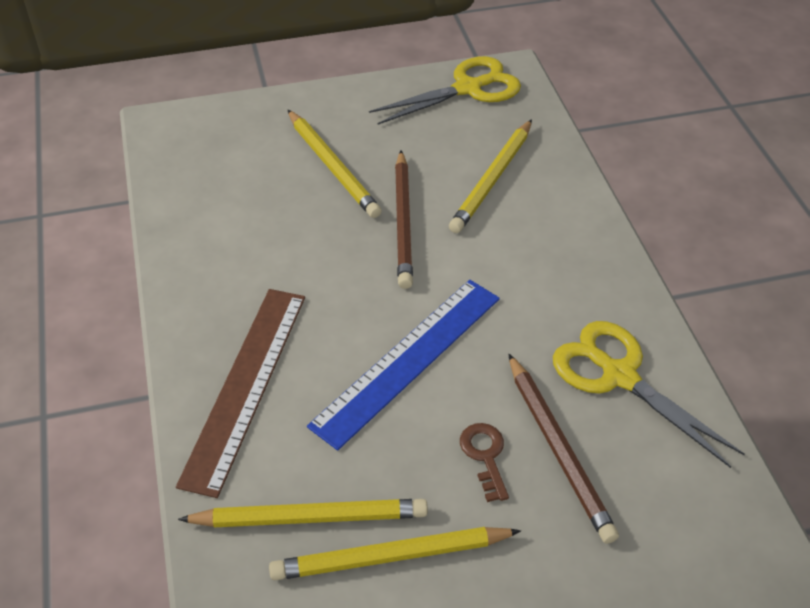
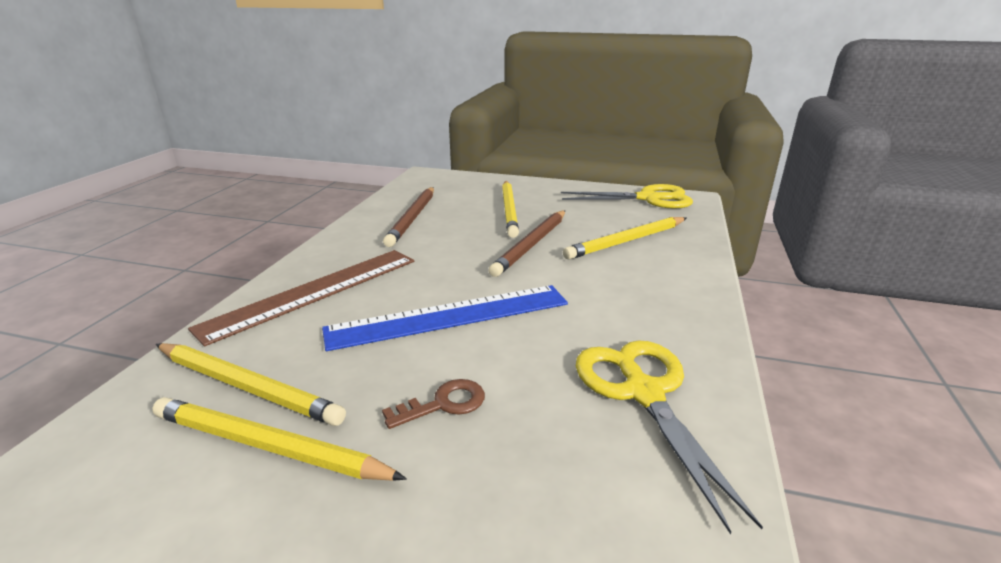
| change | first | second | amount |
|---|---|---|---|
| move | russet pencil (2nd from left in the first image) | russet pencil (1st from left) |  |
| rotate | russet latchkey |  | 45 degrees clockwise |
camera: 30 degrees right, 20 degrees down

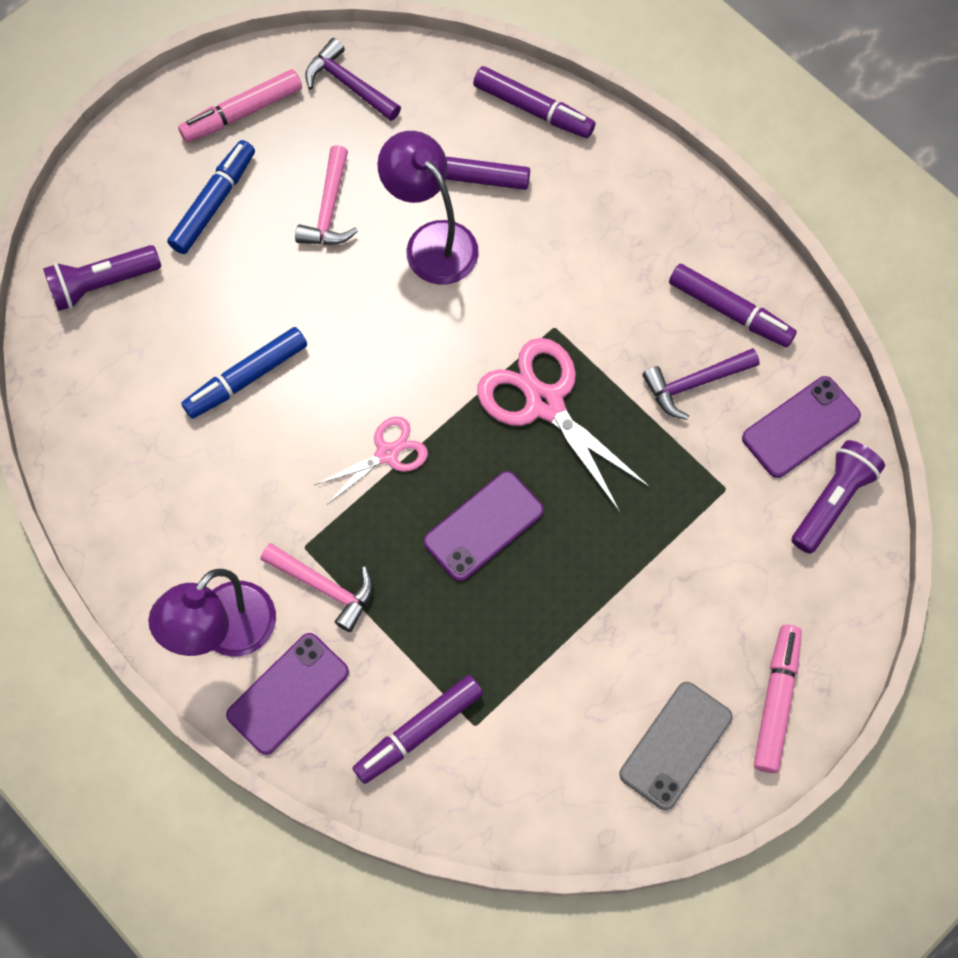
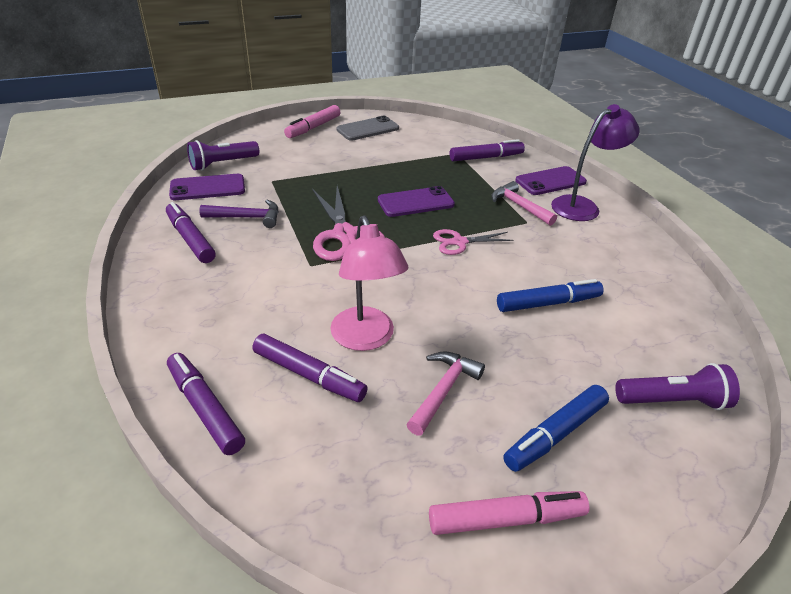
| change | first | second | amount |
|---|---|---|---|
| delete | purple claw hammer (1st from left) |  |  |
| recolor | purple lamp (2nd from left) | rosy lamp |  |
camera: 160 degrees left, 30 degrees down

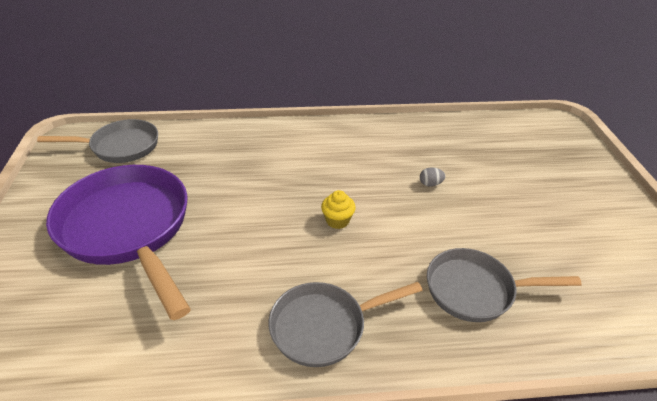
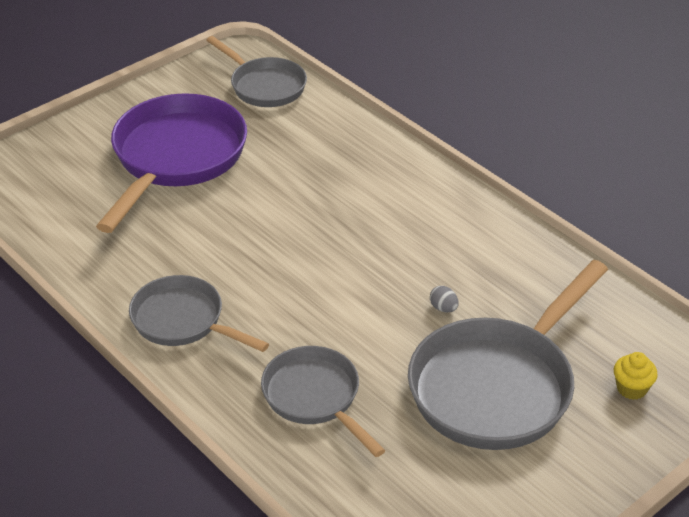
| change | first | second | amount |
|---|---|---|---|
| move | golden fairy cake |  |  |
| insert |  | grey frying pan (4th from left) |  |
camera: 55 degrees right, 0 degrees up

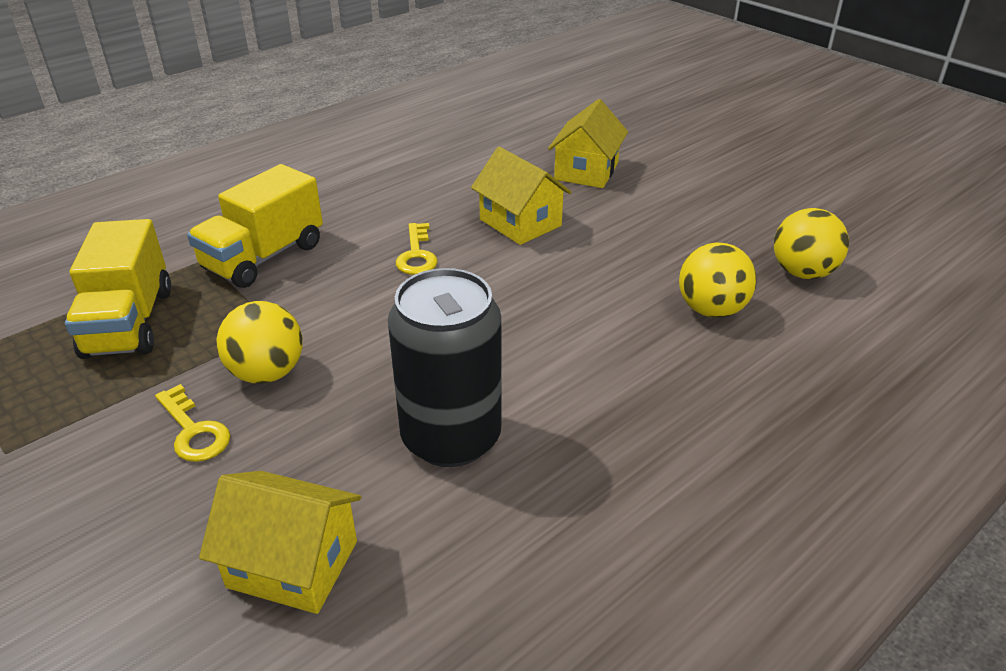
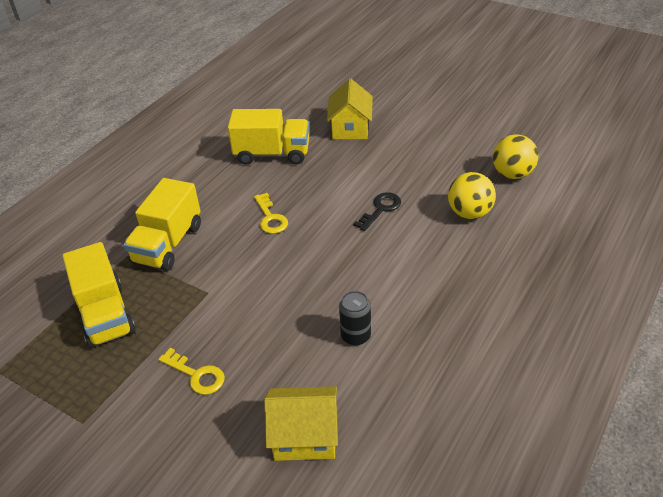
| change | first | second | amount |
|---|---|---|---|
| delete | golden toy house (2nd from left) |  |  |
| resize | black can |  | x0.49 |
| delete | golden sphere (1st from left) |  |  |
| insert |  | golden lorry (3rd from left) |  |
| insert |  | black latchkey |  |
camera: 15 degrees left, 5 degrees up

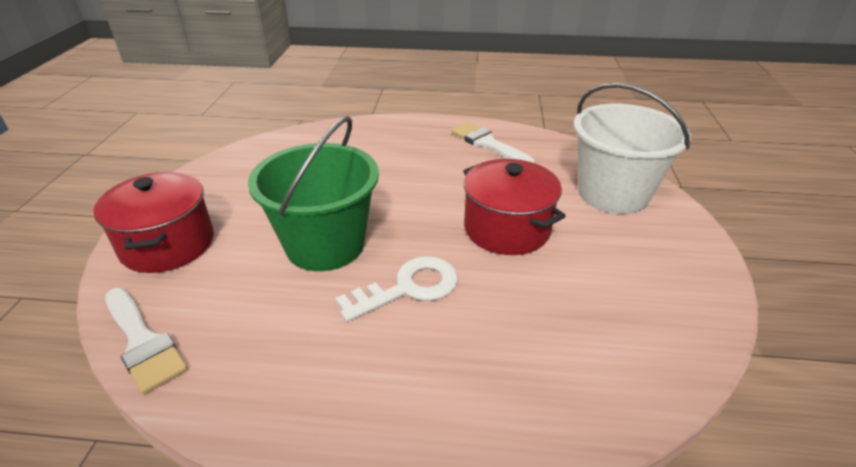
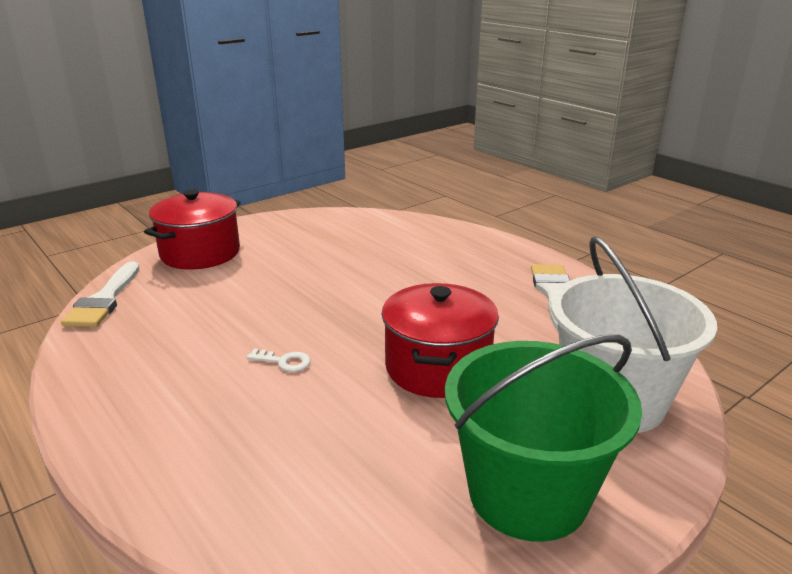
| change | first | second | amount |
|---|---|---|---|
| move | emerald pail |  |  |
| resize | snow-white latchkey |  | x0.49 |
camera: 45 degrees right, 10 degrees down

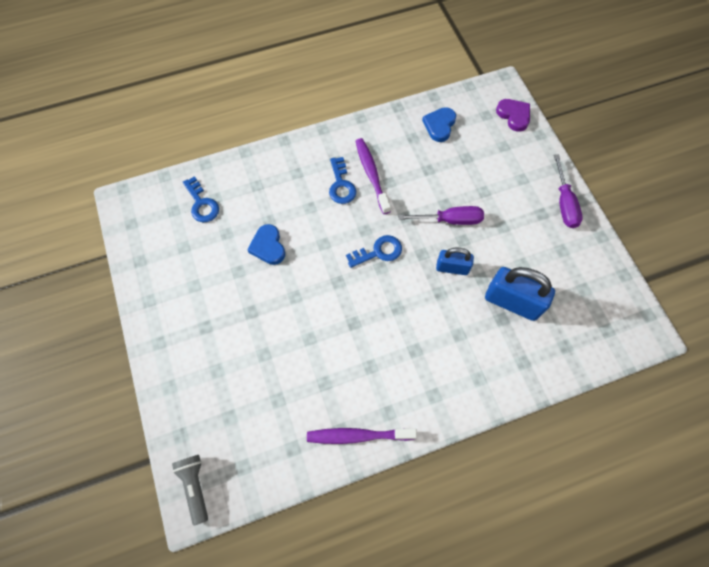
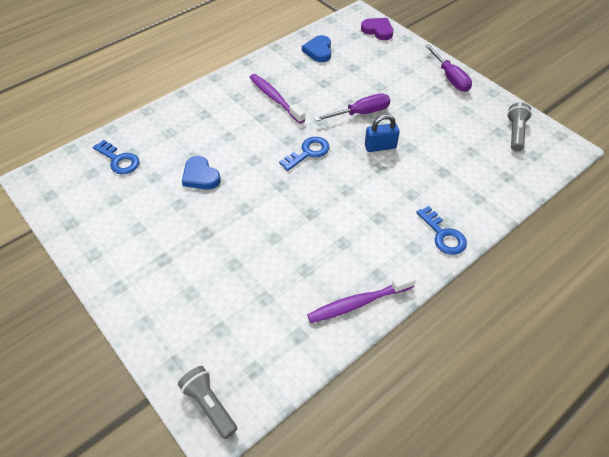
| change | first | second | amount |
|---|---|---|---|
| move | royal blue latchkey (2nd from left in the first image) | royal blue latchkey (3rd from left) |  |
| delete | royal blue lock (2nd from left) |  |  |
| insert |  | grey torch (2nd from left) |  |
camera: 20 degrees left, 15 degrees down

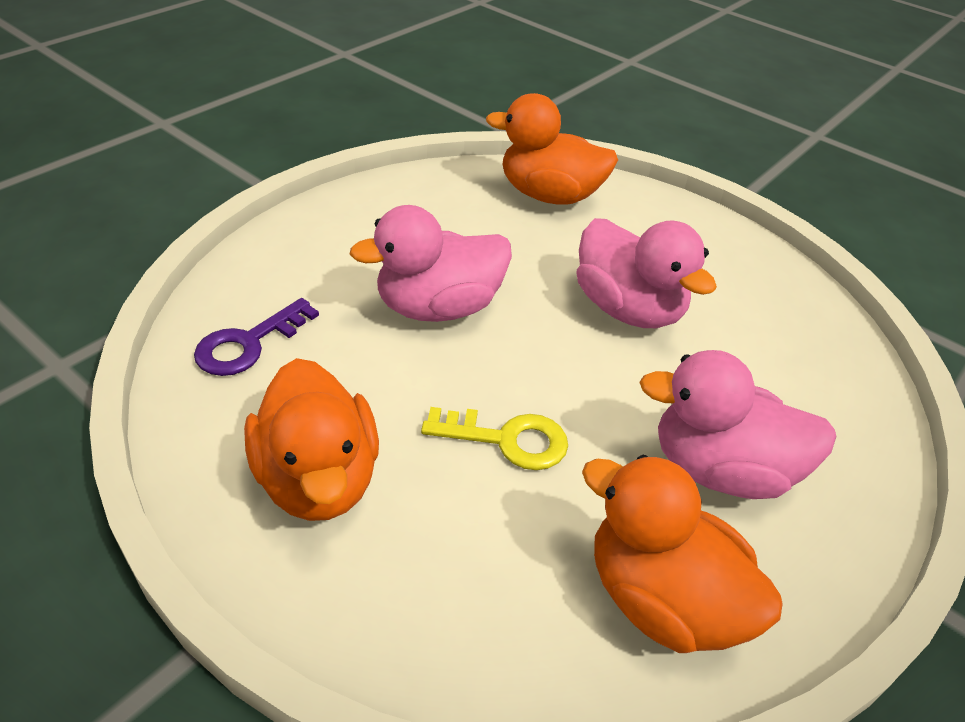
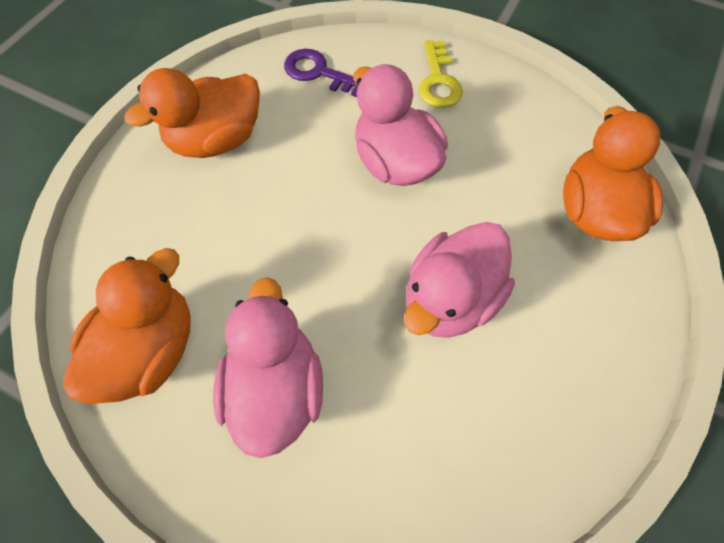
| change | first | second | amount |
|---|---|---|---|
| move | golden latchkey |  |  |
camera: 80 degrees right, 20 degrees up

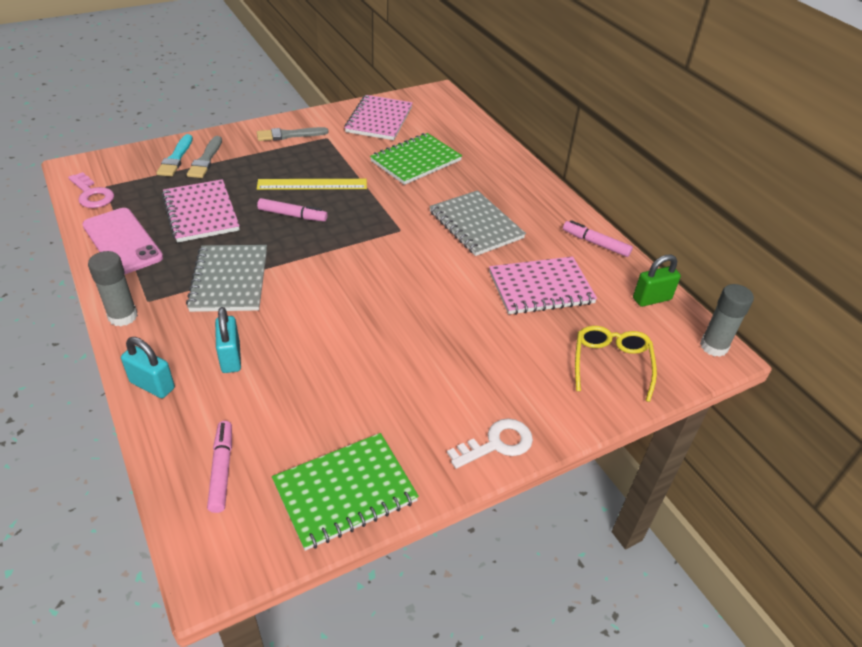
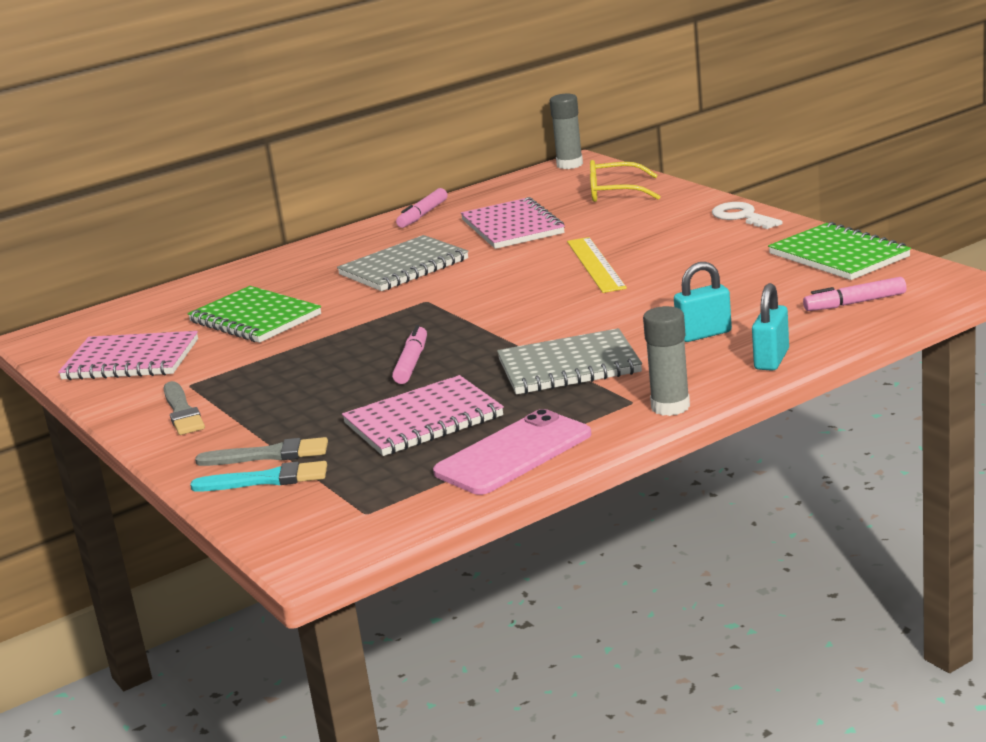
| change | first | second | amount |
|---|---|---|---|
| delete | rosy latchkey |  |  |
| move | golden ruler |  |  |
| delete | emerald lock |  |  |
camera: 90 degrees left, 20 degrees down

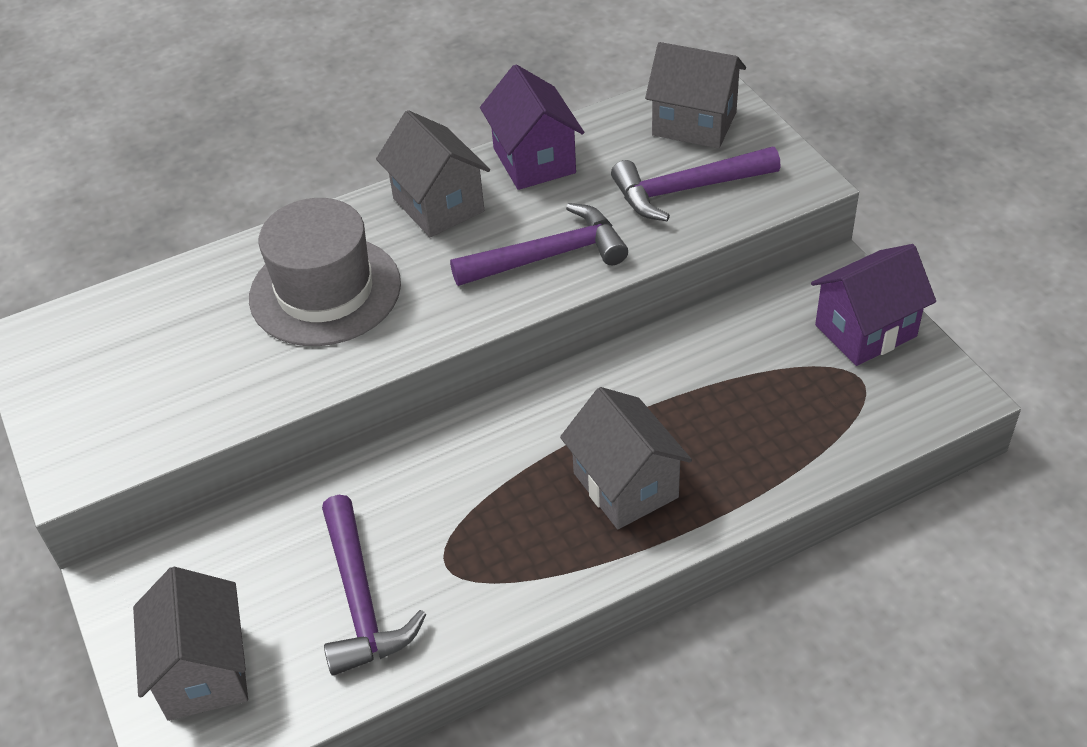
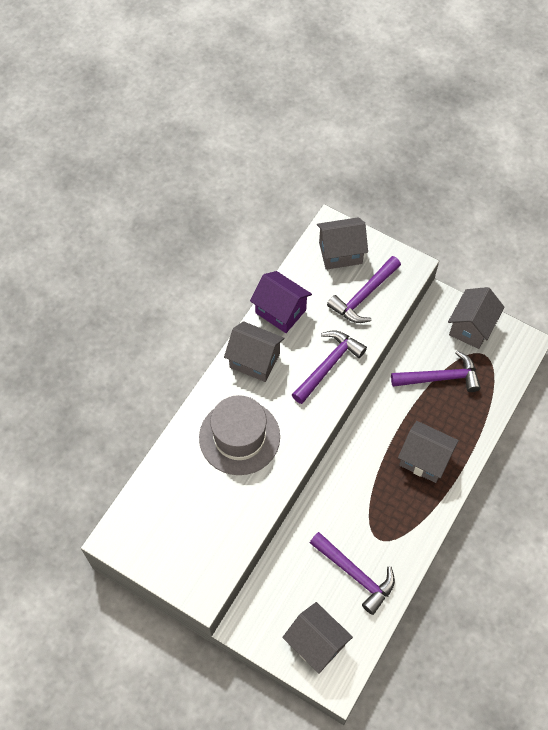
| change | first | second | amount |
|---|---|---|---|
| recolor | purple toy house (2nd from left) | grey toy house (5th from left) |  |
| insert |  | purple claw hammer (4th from left) |  |
camera: 35 degrees left, 15 degrees up

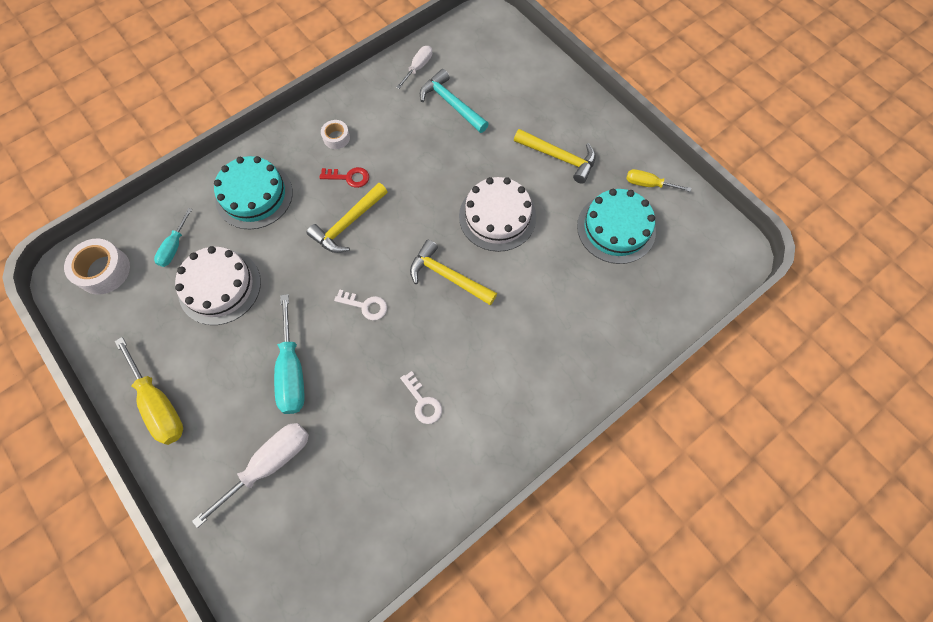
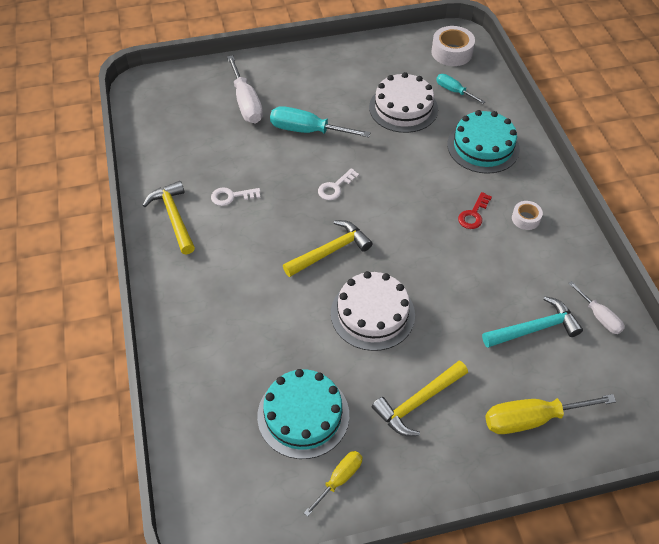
| change | first | second | amount |
|---|---|---|---|
| move | golden claw hammer (1st from left) |  |  |
| move | golden screwdriver (1st from left in the first image) | golden screwdriver (2nd from left) |  |
camera: 115 degrees right, 15 degrees down

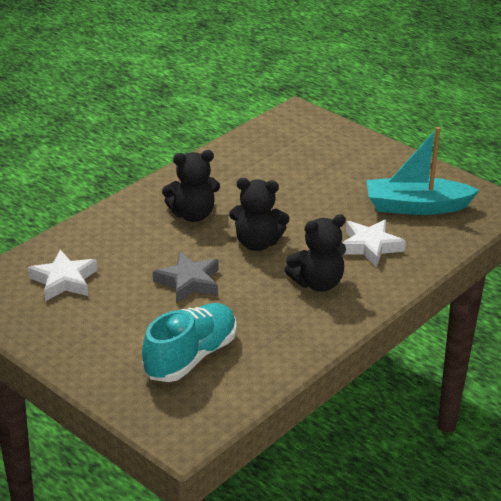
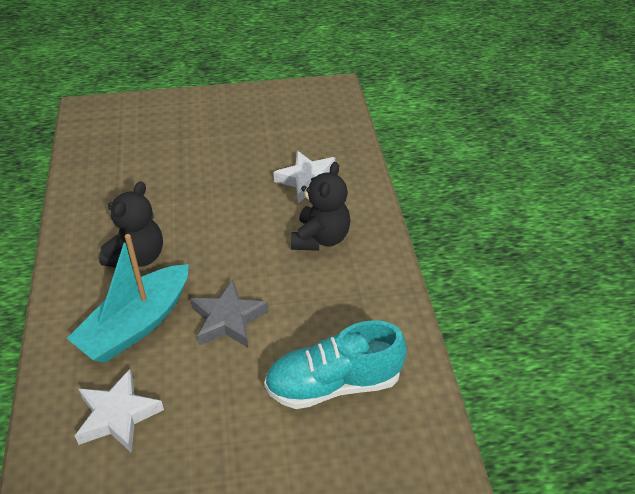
| change | first | second | amount |
|---|---|---|---|
| move | teal boat |  |  |
| delete | black teddy bear (2nd from left) |  |  |
| rotate | teal lace-up shoe |  | 90 degrees counterclockwise |
camera: 50 degrees left, 10 degrees up

